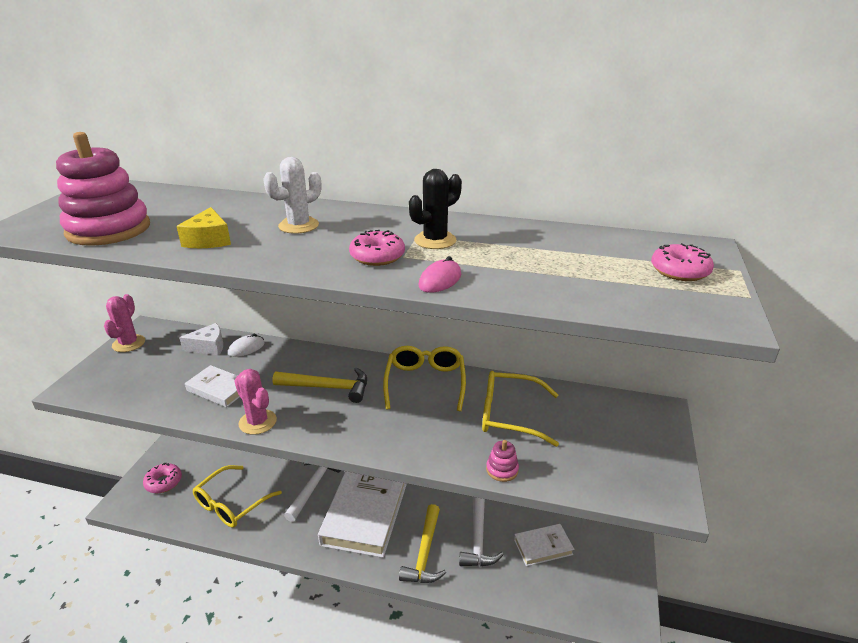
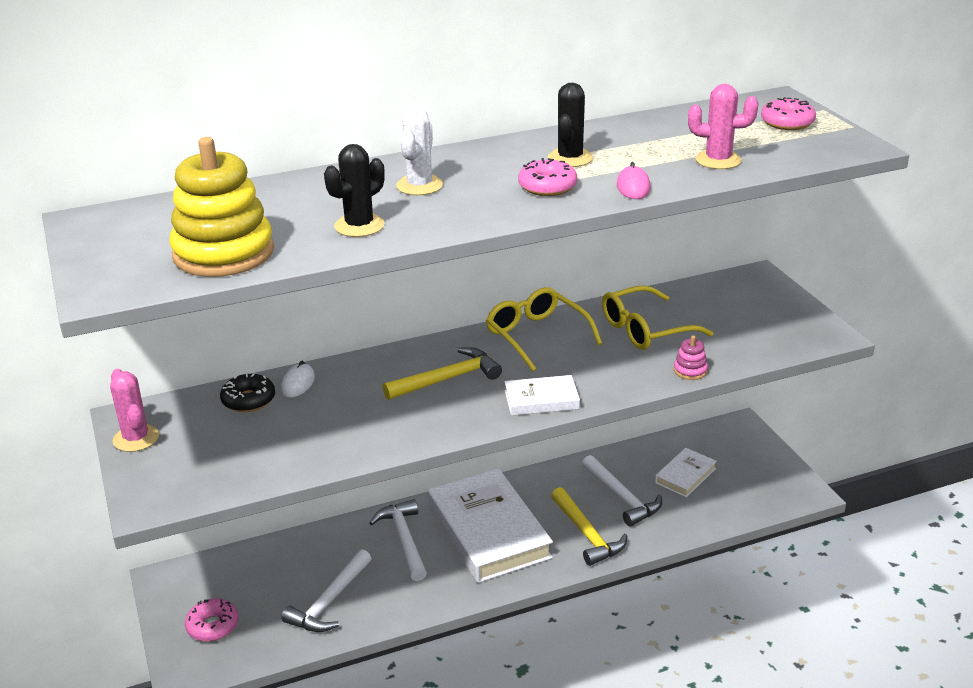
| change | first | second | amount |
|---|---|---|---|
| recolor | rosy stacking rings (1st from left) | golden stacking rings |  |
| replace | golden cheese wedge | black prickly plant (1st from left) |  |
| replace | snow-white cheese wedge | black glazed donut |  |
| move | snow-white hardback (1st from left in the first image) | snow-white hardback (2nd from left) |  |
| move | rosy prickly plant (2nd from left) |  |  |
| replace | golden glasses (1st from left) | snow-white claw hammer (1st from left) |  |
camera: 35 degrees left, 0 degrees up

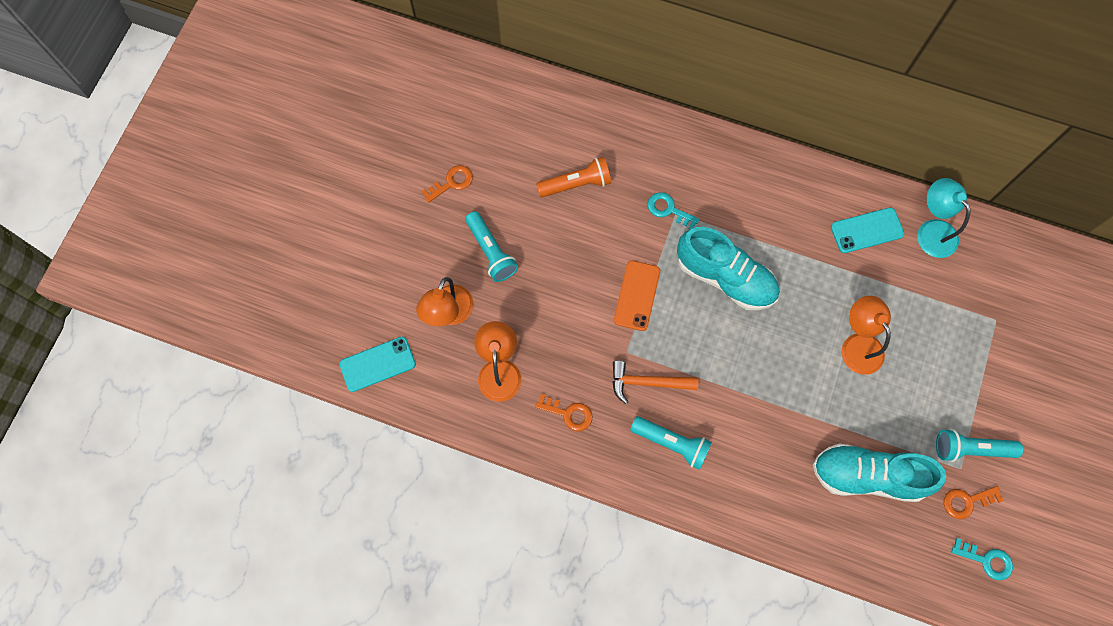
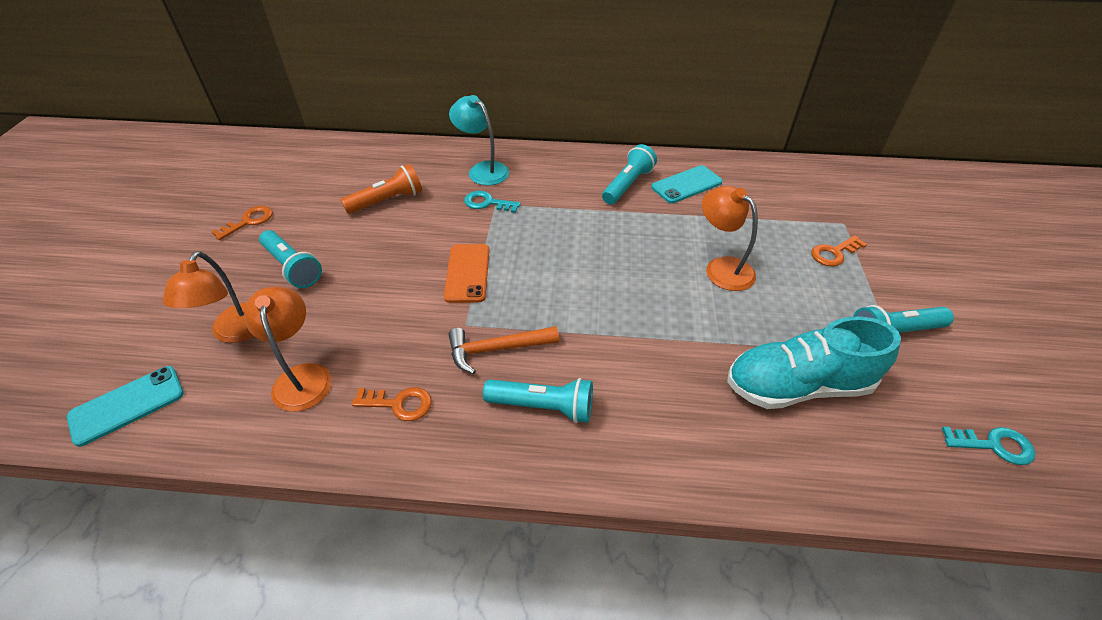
| change | first | second | amount |
|---|---|---|---|
| move | teal lamp |  |  |
| delete | teal lace-up shoe (1st from left) |  |  |
| move | bright orange latchkey (3rd from left) |  |  |
| insert |  | teal torch (3rd from left) |  |
camera: 15 degrees left, 25 degrees down

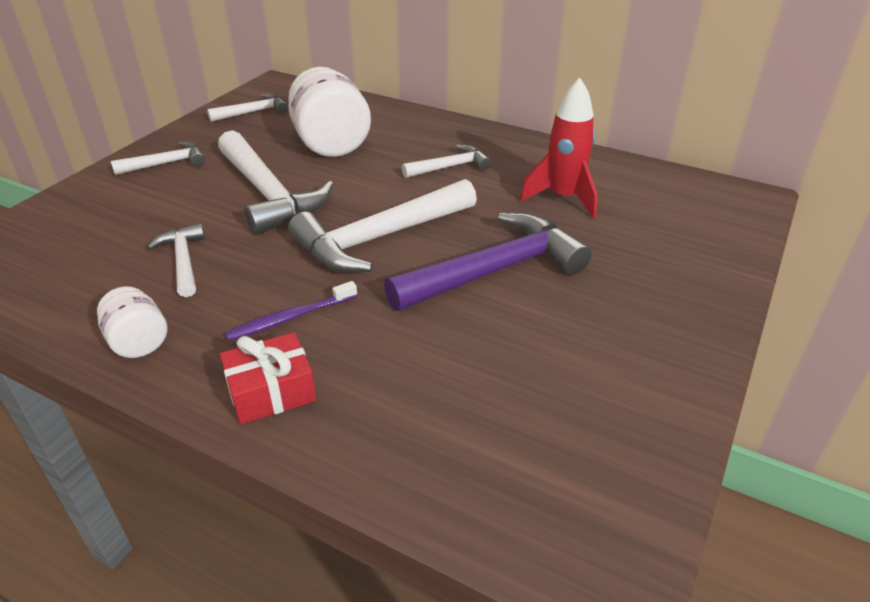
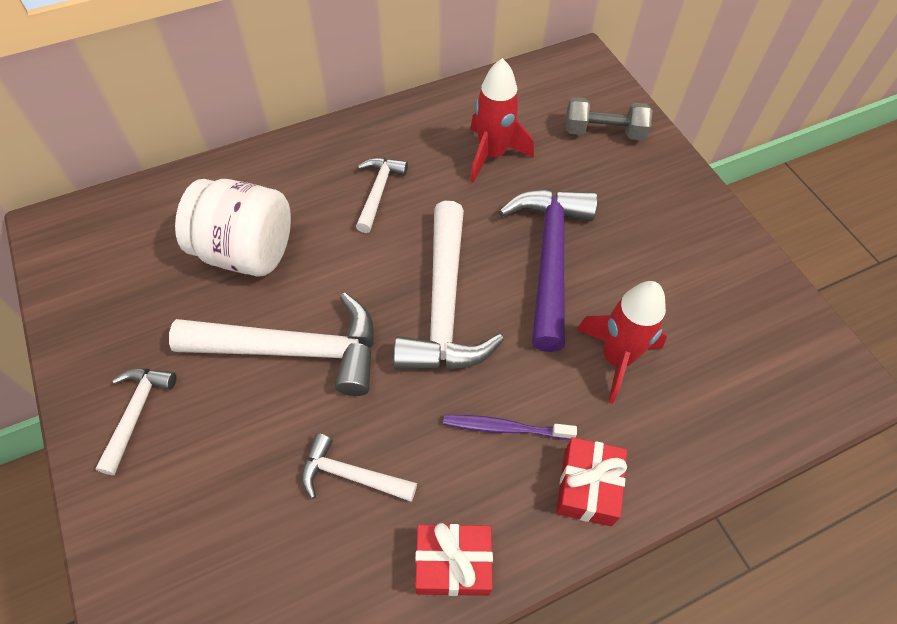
| change | first | second | amount |
|---|---|---|---|
| delete | snow-white claw hammer (3rd from left) |  |  |
| rotate | purple dental brush |  | 90 degrees clockwise |
| replace | snow-white jam jar (1st from left) | red gift (1st from left) |  |
| insert |  | grey dumbbell |  |
| insert |  | red rocket (2nd from left) |  |
camera: 55 degrees left, 20 degrees up

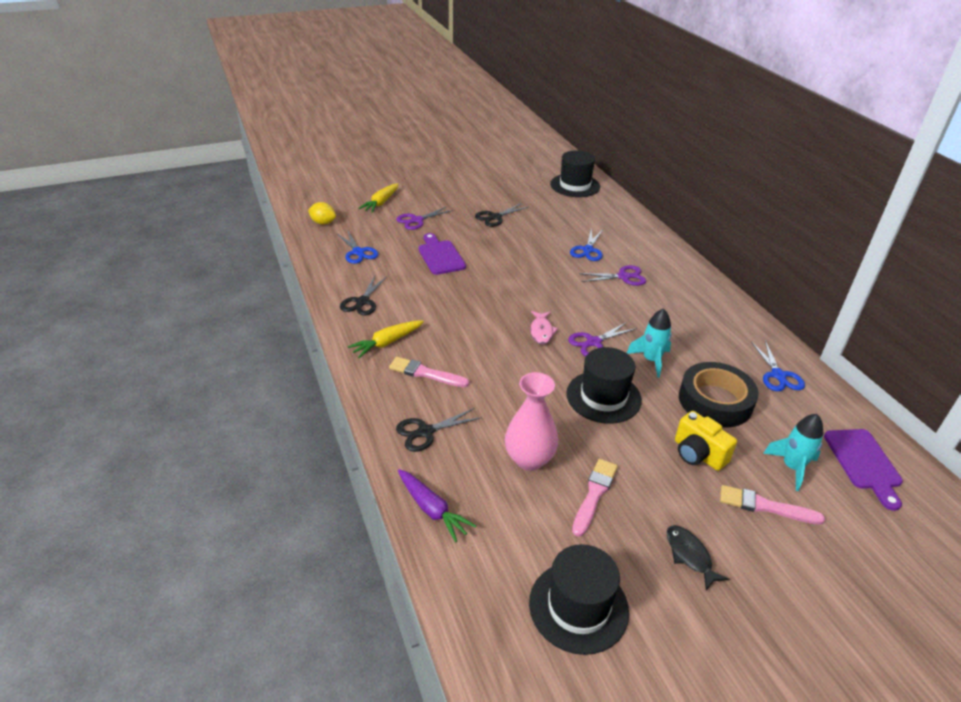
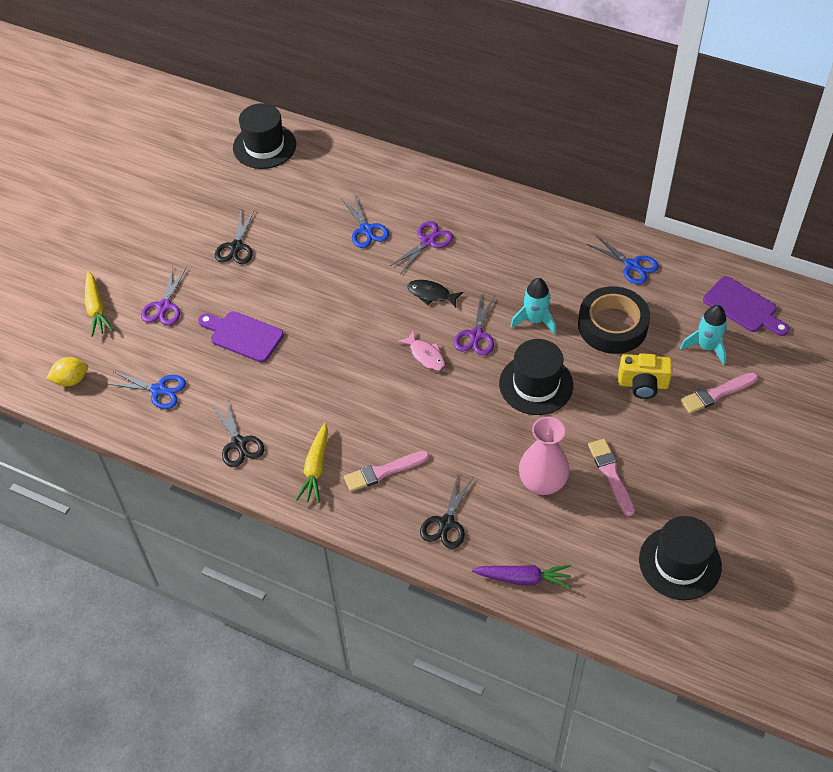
| change | first | second | amount |
|---|---|---|---|
| move | black fish |  |  |
camera: 40 degrees left, 15 degrees up

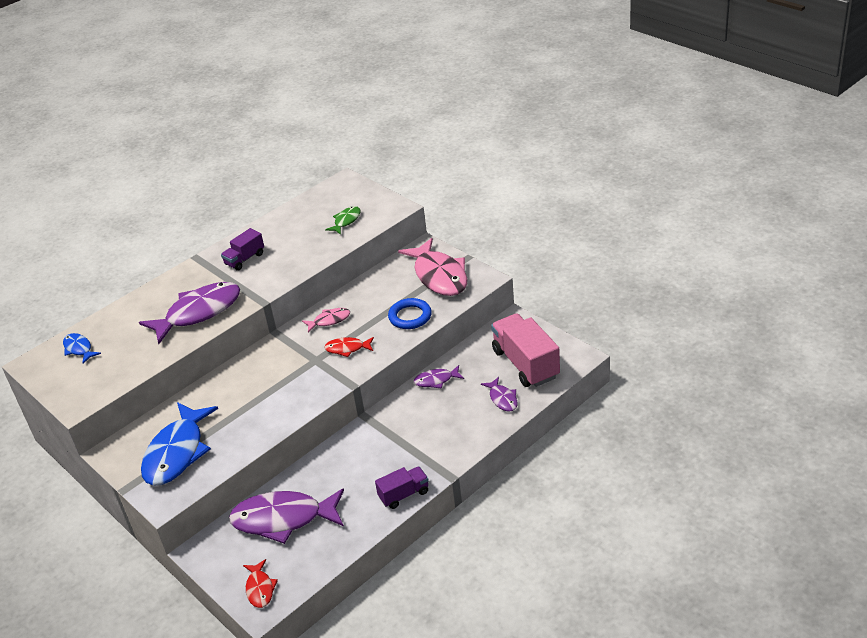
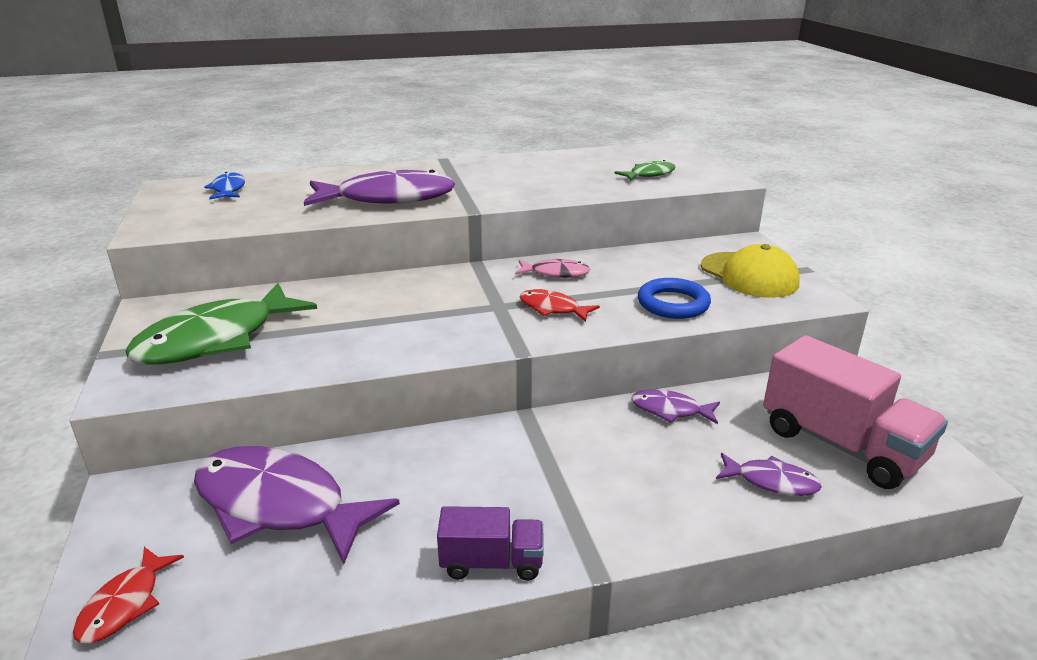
| change | first | second | amount |
|---|---|---|---|
| delete | purple lorry (1st from left) |  |  |
| replace | rosy fish (2nd from left) | golden peaked cap |  |
| rotate | rosy lorry |  | 135 degrees clockwise |
| rotate | purple fish (4th from left) |  | 75 degrees counterclockwise |
| recolor | royal blue fish (2nd from left) | emerald fish (1st from left) |  |
camera: 25 degrees right, 10 degrees down

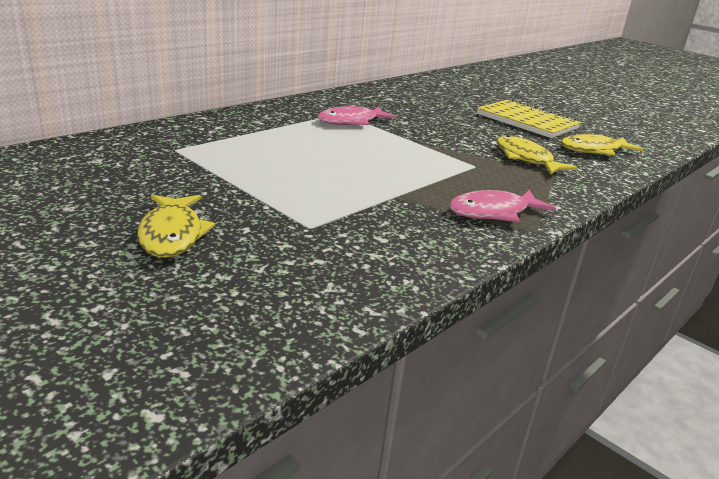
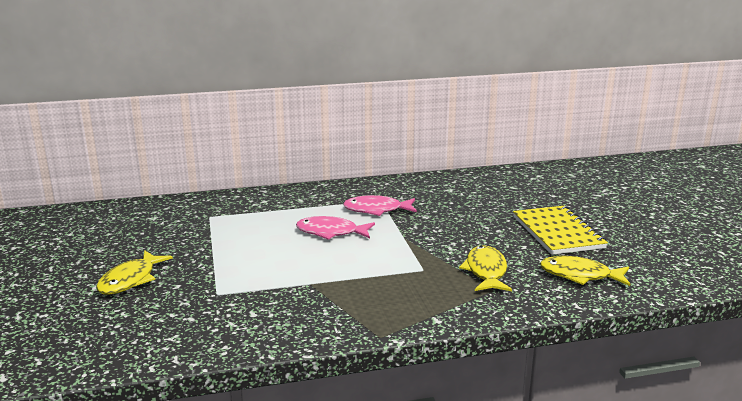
| change | first | second | amount |
|---|---|---|---|
| move | rosy fish (2nd from left in the first image) | rosy fish (1st from left) |  |
camera: 35 degrees right, 5 degrees down

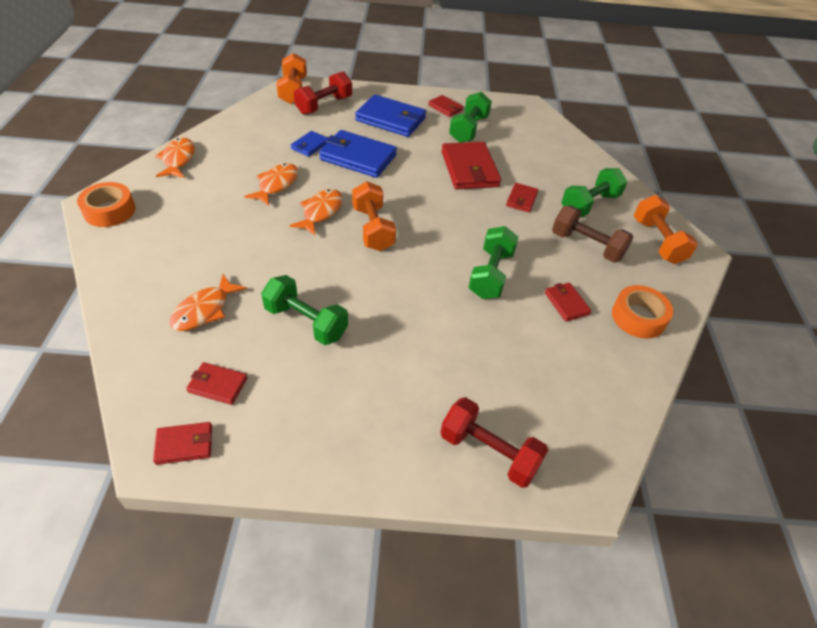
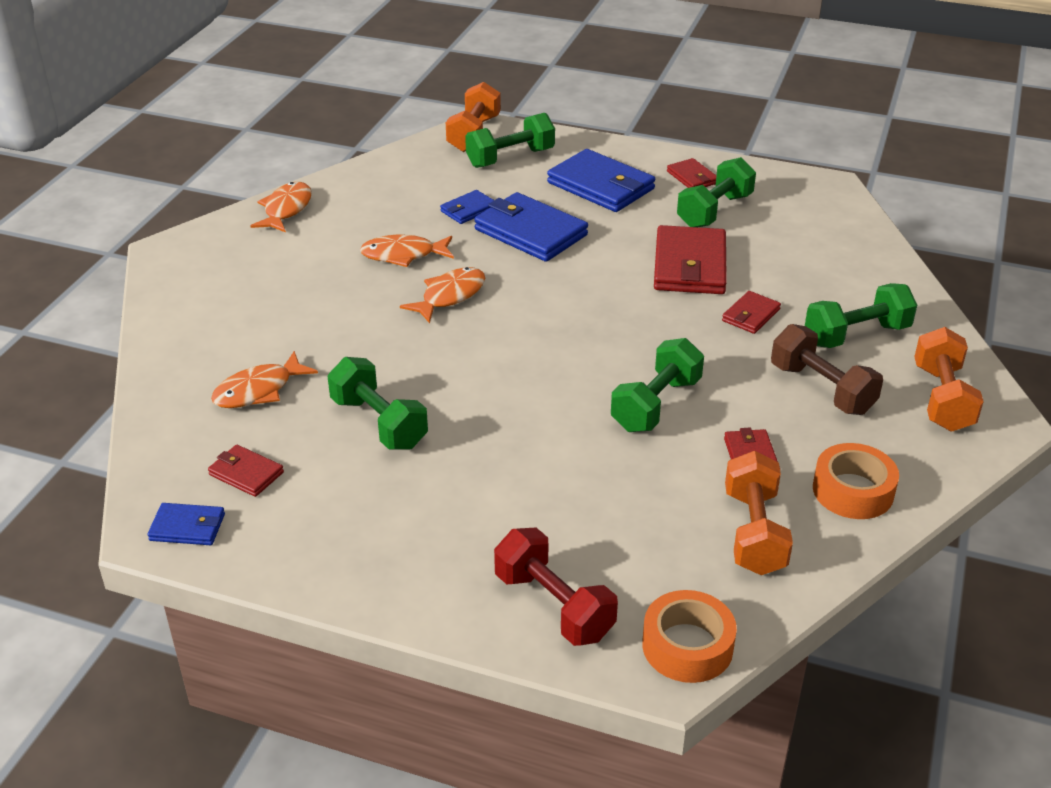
| change | first | second | amount |
|---|---|---|---|
| recolor | red dumbbell (1st from left) | emerald dumbbell (2nd from left) |  |
| rotate | bright orange fish (3rd from left) |  | 135 degrees counterclockwise |
| move | bright orange dumbbell (2nd from left) |  |  |
| move | bright orange sticky tape (1st from left) |  |  |
| recolor | red billfold (1st from left) | royal blue billfold (1st from left) |  |
camera: 20 degrees right, 10 degrees down

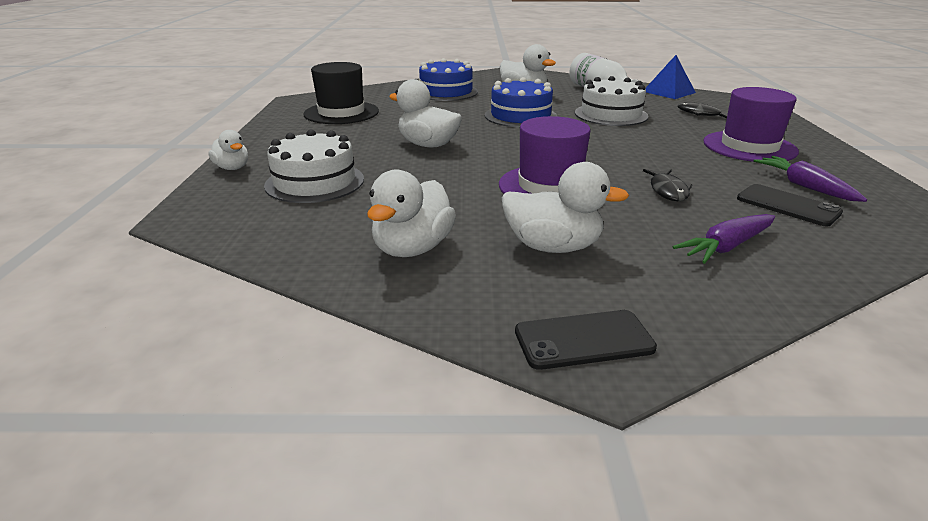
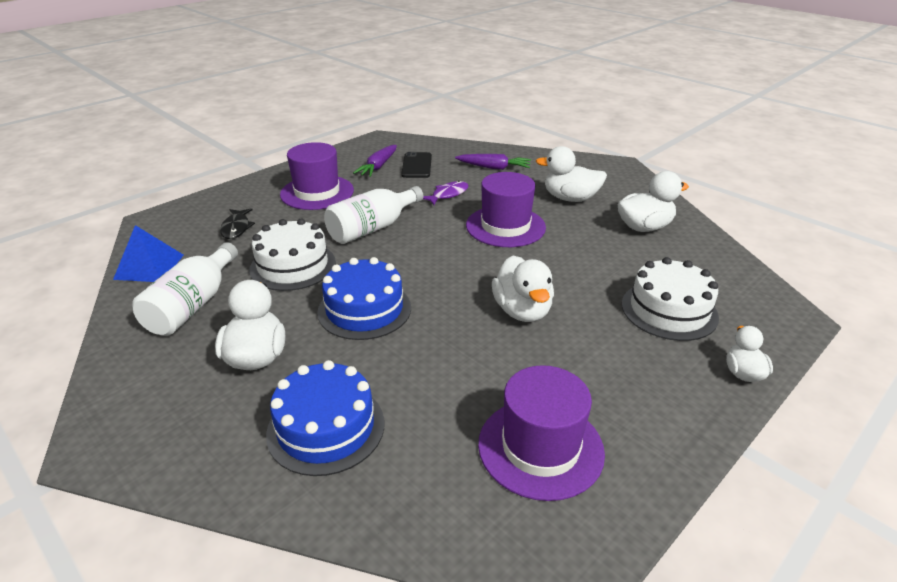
| change | first | second | amount |
|---|---|---|---|
| recolor | black tall hat | purple tall hat (3rd from left) |  |
| rotate | snow-white duck (5th from left in the first image) | snow-white duck (3rd from left) | 45 degrees counterclockwise |
| recolor | black fish (1st from left) | purple fish |  |
| delete | black phone (1st from left) |  |  |
| insert |  | snow-white bottle (2nd from left) |  |
camera: 135 degrees left, 5 degrees up

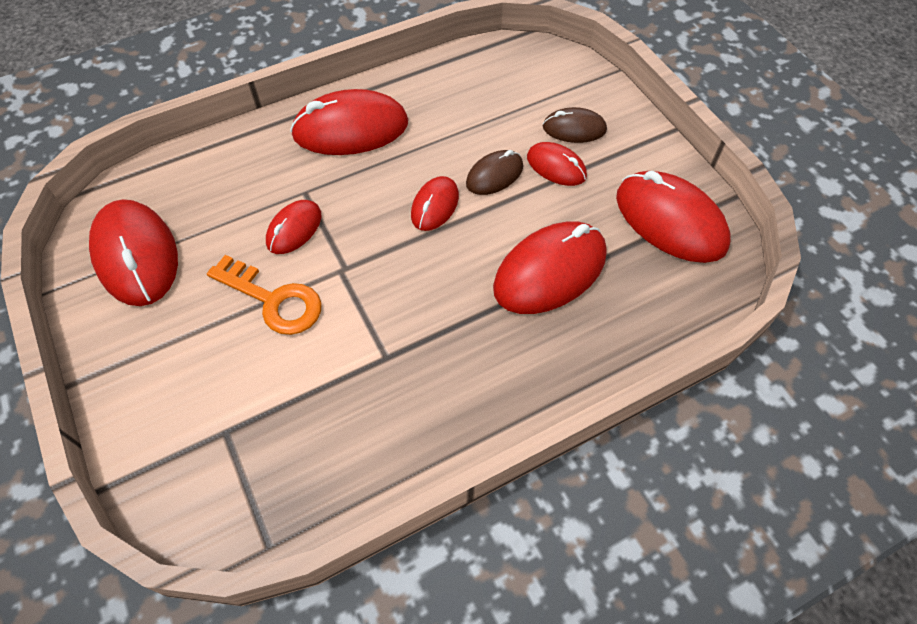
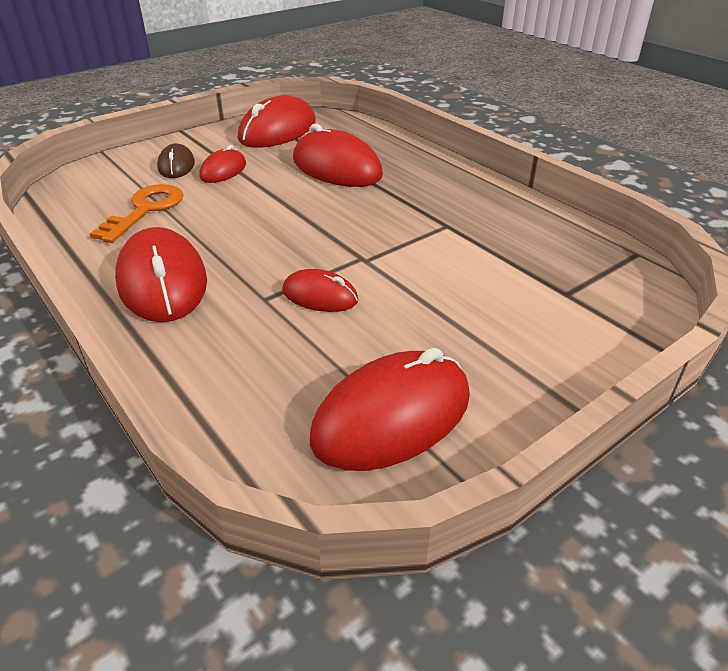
| change | first | second | amount |
|---|---|---|---|
| delete | russet computer mouse (1st from left) |  |  |
| delete | red computer mouse (4th from left) |  |  |
| move | bright orange latchkey |  |  |
camera: 100 degrees left, 20 degrees down

